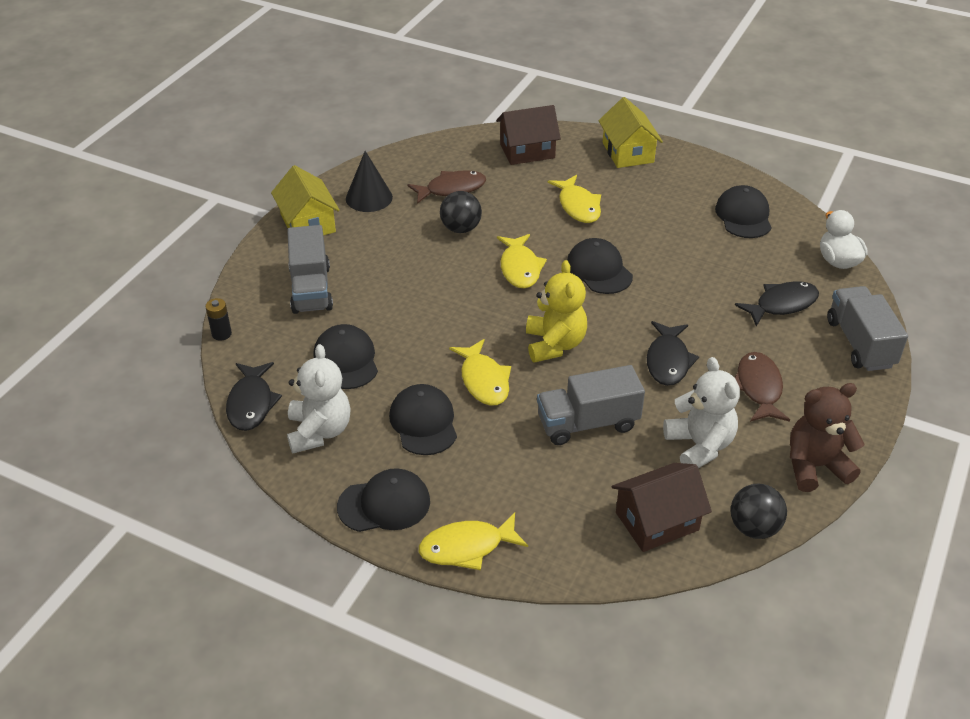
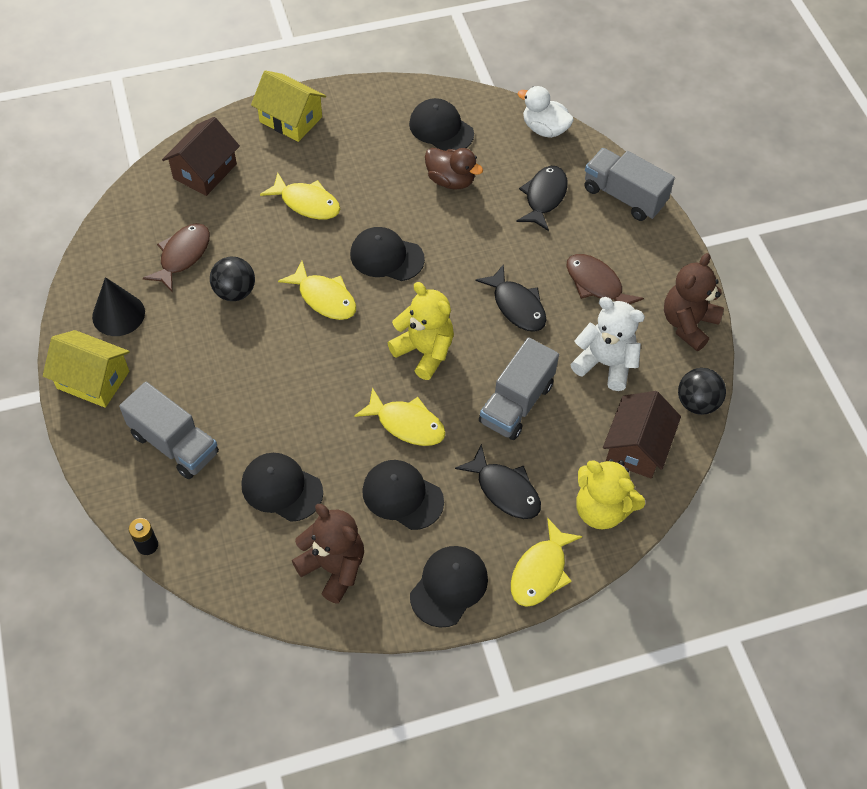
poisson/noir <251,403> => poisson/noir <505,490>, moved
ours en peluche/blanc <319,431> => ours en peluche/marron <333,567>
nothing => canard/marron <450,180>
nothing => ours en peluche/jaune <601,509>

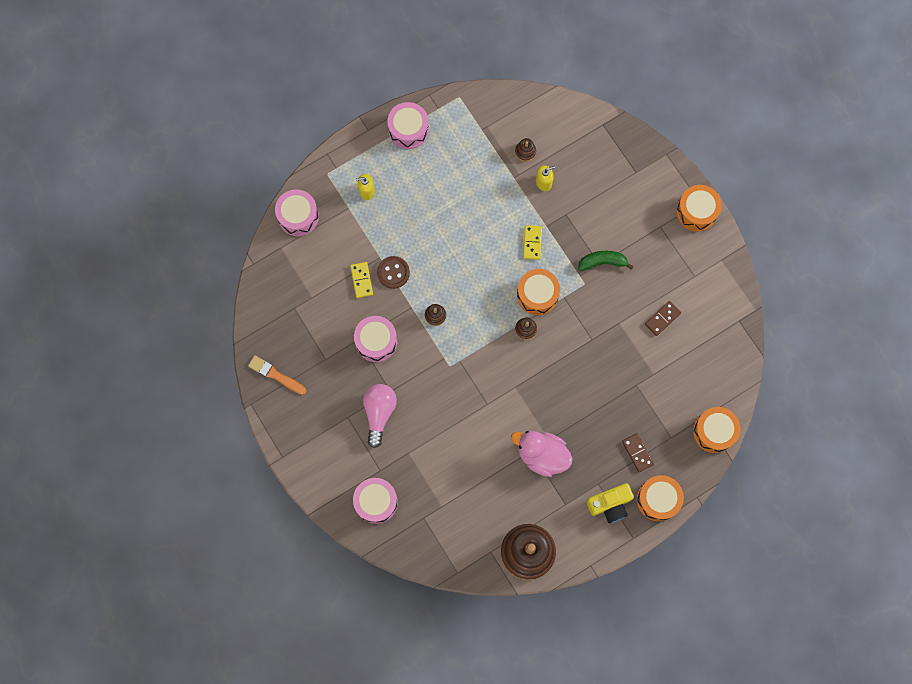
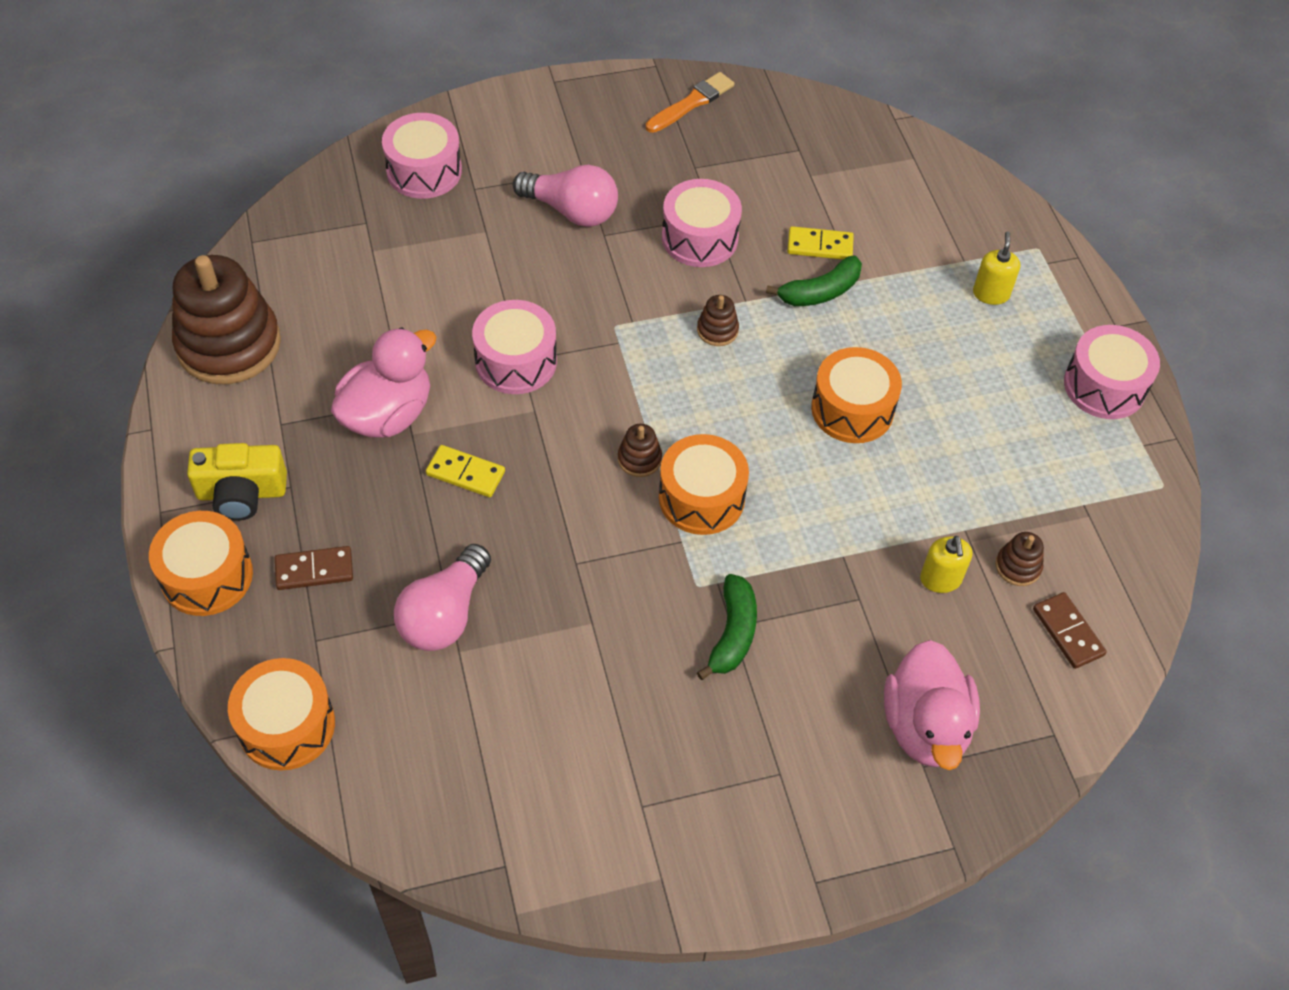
tambour/rose <298,216> => tambour/rose <516,361>, moved
bouton/marron <393,273> => banane/vert <820,292>
domino/jaune <532,243> => domino/jaune <465,473>, moved
appareil photo/jaune <610,504> => appareil photo/jaune <242,493>, 90 degrees counterclockwise
domino/marron <662,318> => domino/marron <1068,632>, moved
tambour/orange <696,212> => tambour/orange <852,409>, moved
nothing => ampoule/rose <445,614>
nothing => canard/rose <925,726>

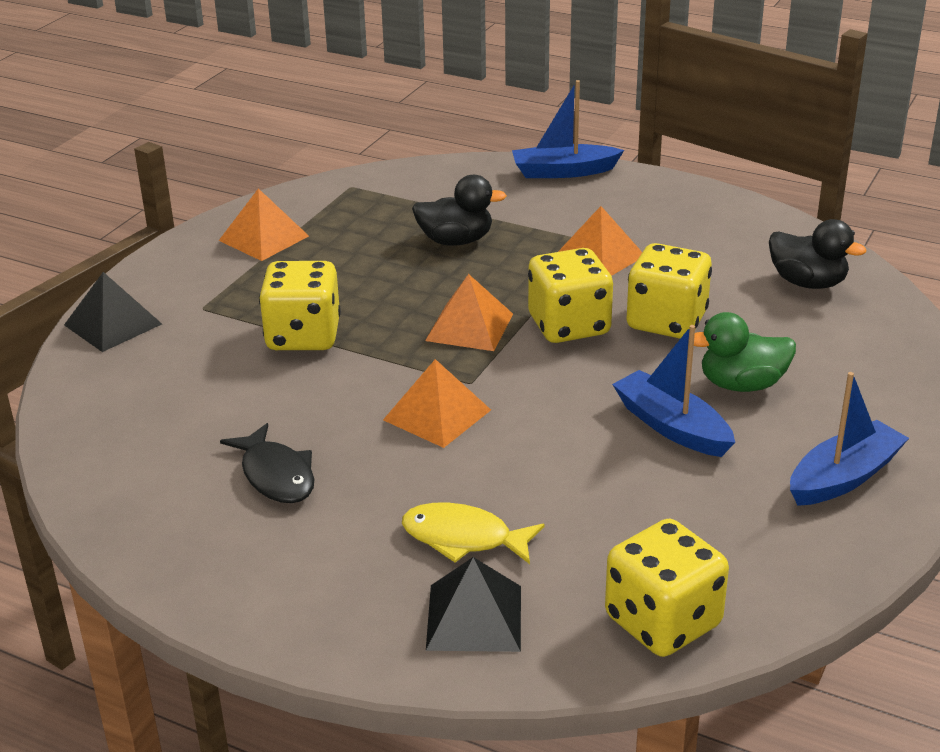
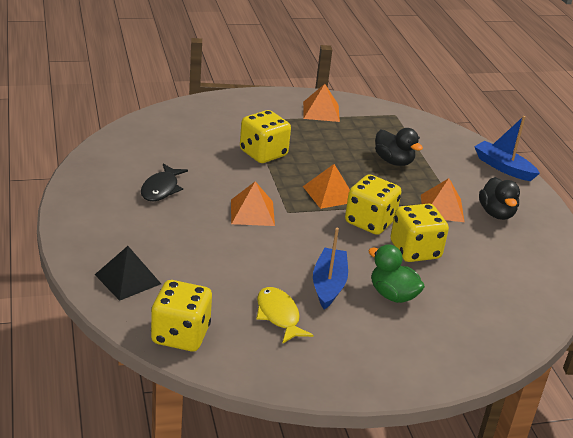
pyramide/noir <112,324> => nothing
poisson/jaune <463,538> => poisson/jaune <278,315>, moved
canard/noir <807,283> => canard/noir <496,213>, moved
bateau/bleu <844,477> => nothing

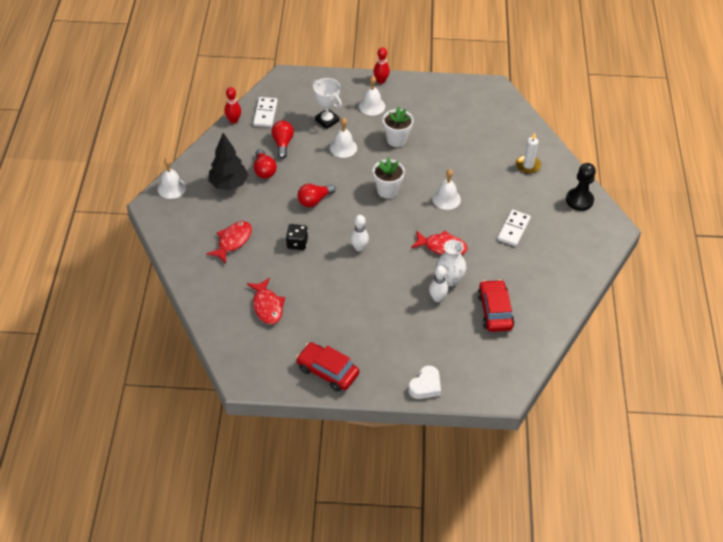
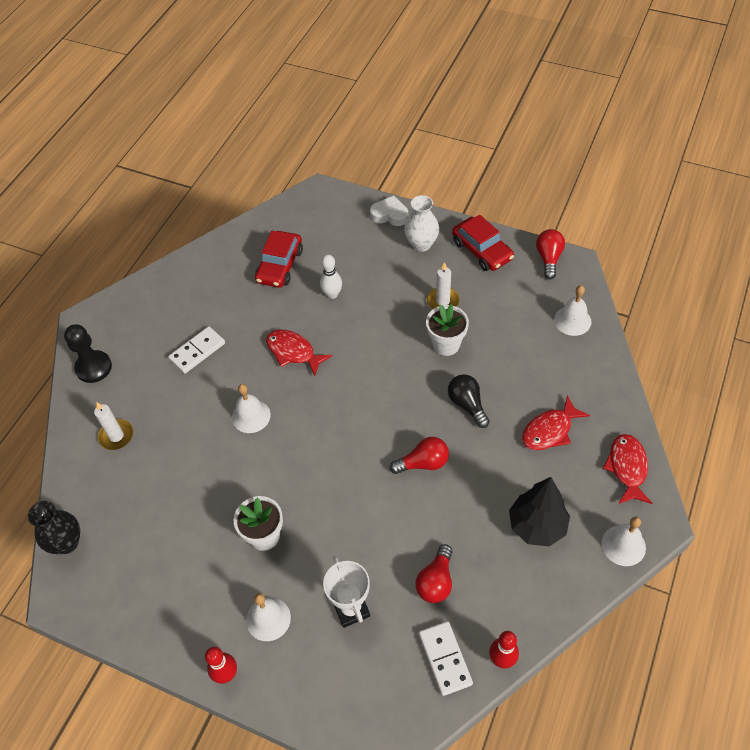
poisson/rouge <267,306> => poisson/rouge <627,468>, moved
domino/blanc <265,113> => domino/blanc <445,659>, 45 degrees counterclockwise
ampoule/rouge <264,170> => ampoule/rouge <548,259>, moved
dé/noir <297,243> => ampoule/noir <467,405>
cloche/blanc <343,147> => cloche/blanc <572,320>, moved
quille/blanc <359,248> => nothing
pot de fleurs/blanc <387,190> => pot de fleurs/blanc <446,344>, moved
cœur/blanc <425,386> => cœur/blanc <390,215>, 45 degrees clockwise
vase/blanc <449,279> => vase/blanc <421,244>, moved
nothing => vase/noir <67,543>
nothing => bougie/blanc <442,301>

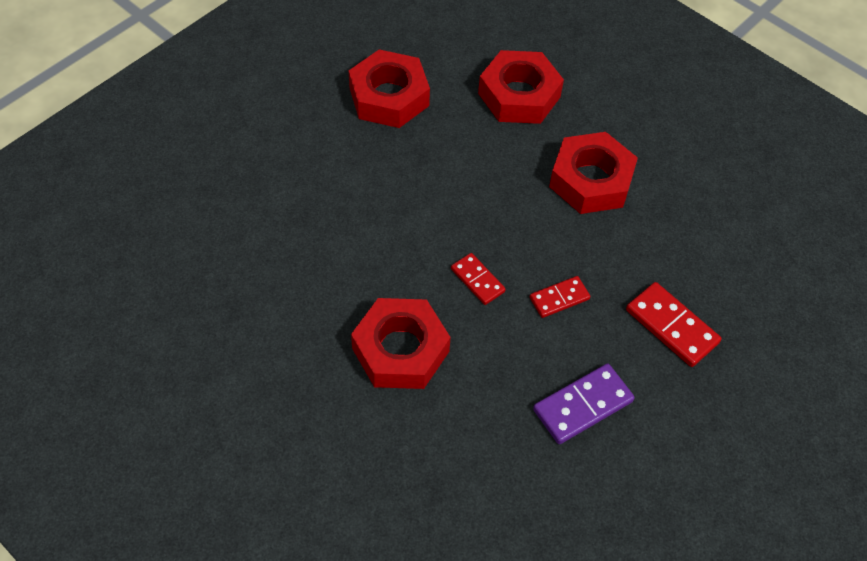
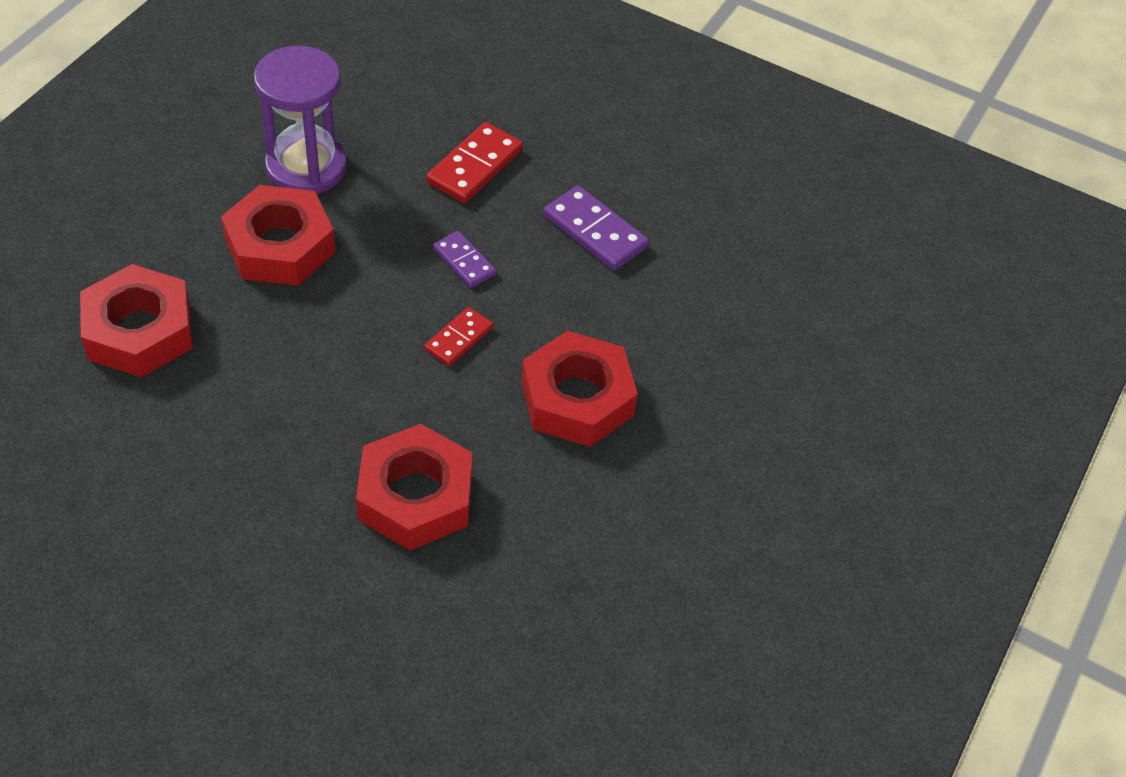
écrou/rouge <389,97> => écrou/rouge <415,496>, moved
domino/rouge <559,298> => domino/violet <464,261>
nothing => sablier/violet <306,167>

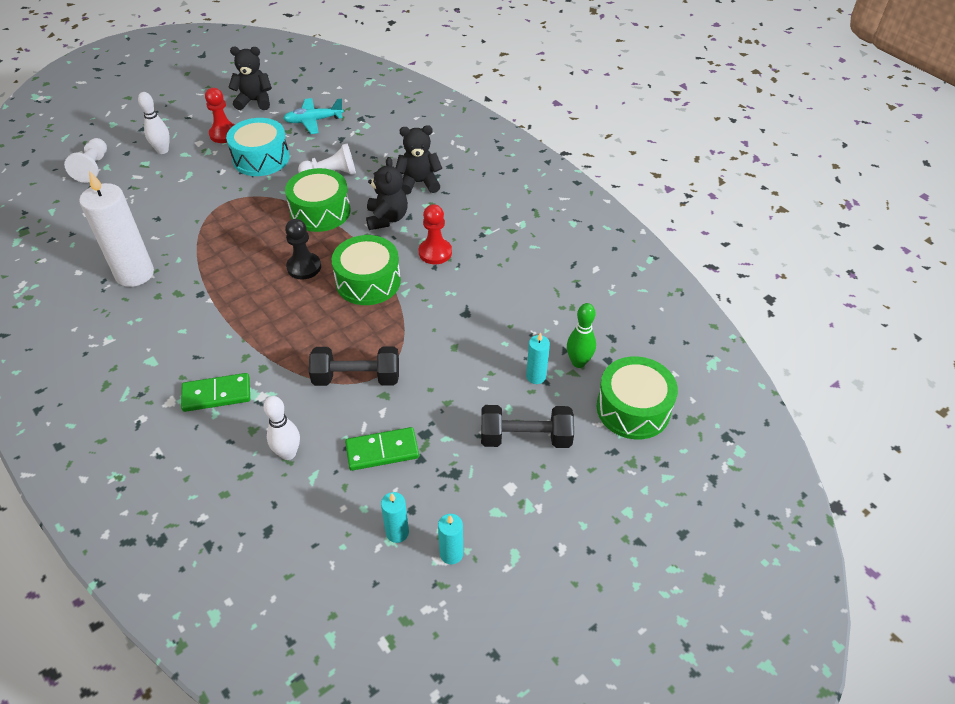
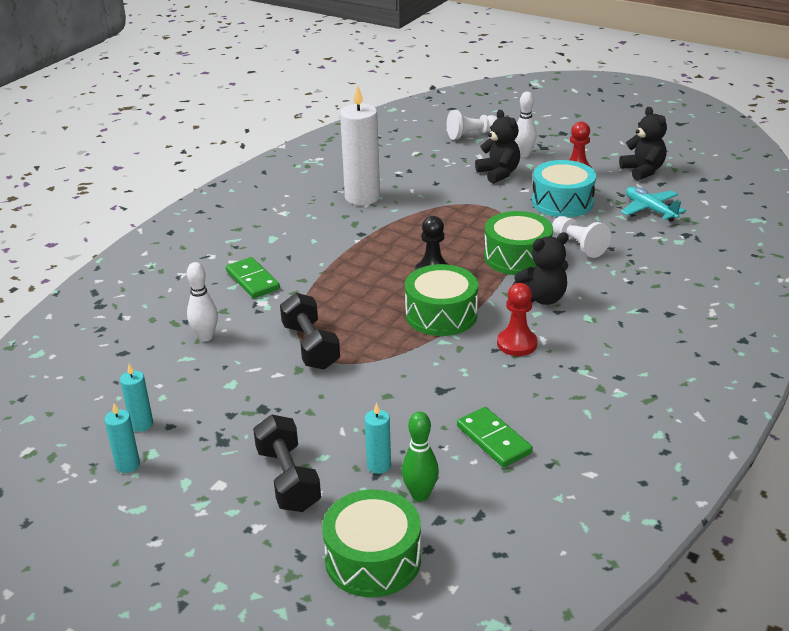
domino/vert <382,450> => domino/vert <494,439>, moved
ours en peluche/noir <419,183> => ours en peluche/noir <498,173>, moved

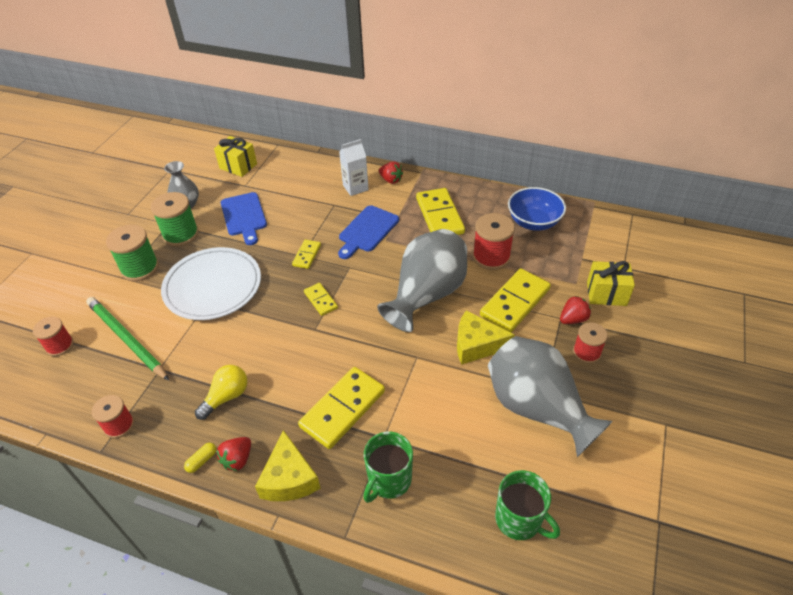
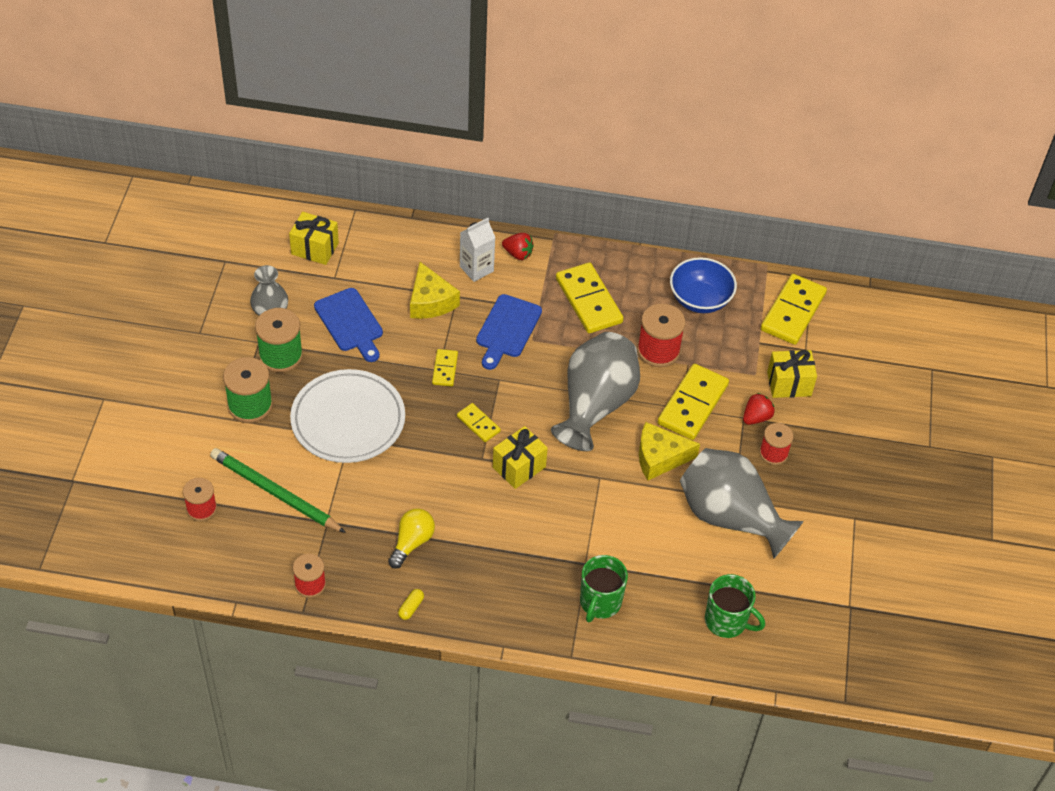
fraise/rouge <238,459> => nothing
fromage/jaune <289,478> => fromage/jaune <430,301>, moved
domino/jaune <343,409> => domino/jaune <793,312>, moved
nothing => cadeau/jaune <519,467>

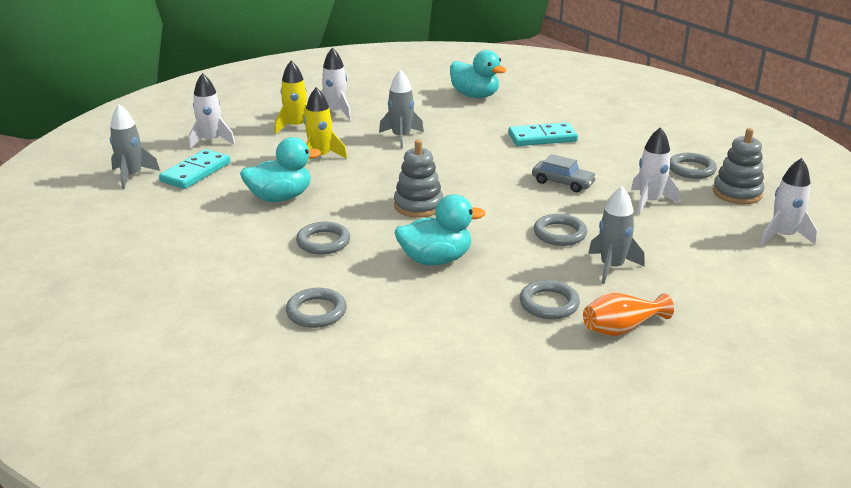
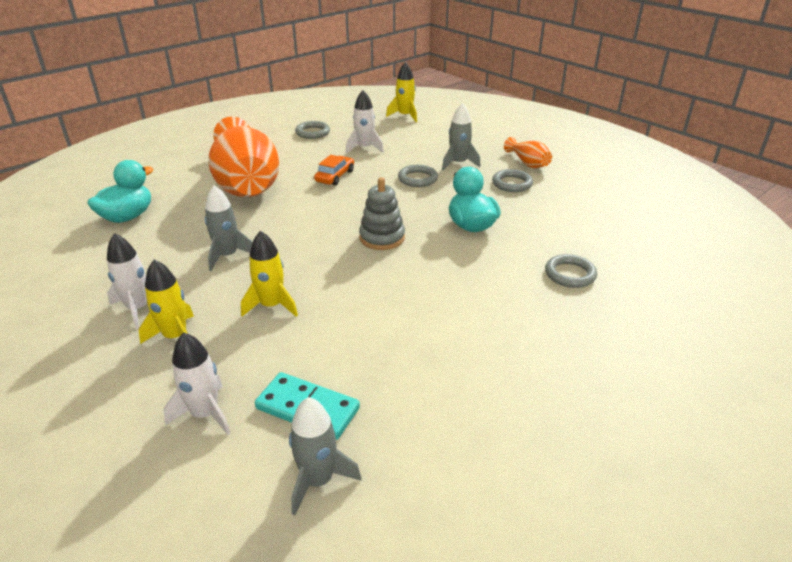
canard/turquoise <280,197> => nothing
anneau/gris <323,242> => nothing
domino/turquoise <542,138> => vase/orange <246,183>
voiture/gris <563,183> => voiture/orange <335,176>
jouet à empiler/gris <737,193> => nothing
fusée/blanc <783,236> => fusée/jaune <405,116>

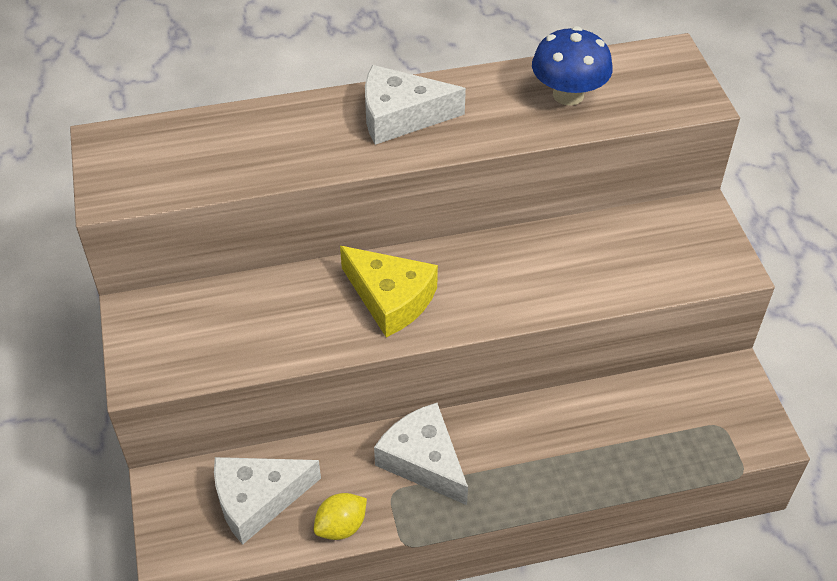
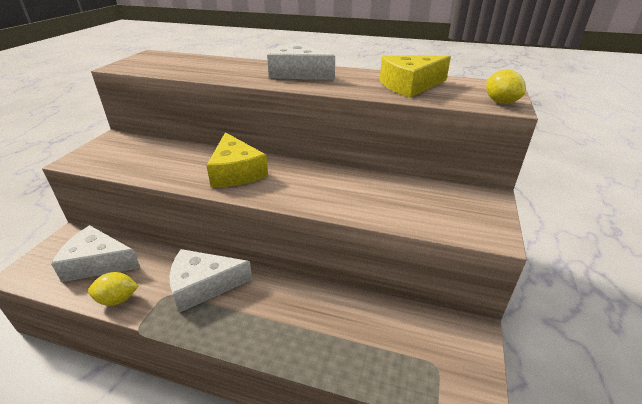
fromage/blanc <423,461> => fromage/blanc <203,286>, 90 degrees counterclockwise
champignon/bleu <568,95> => fromage/jaune <410,85>
nothing => citron/jaune <500,102>

